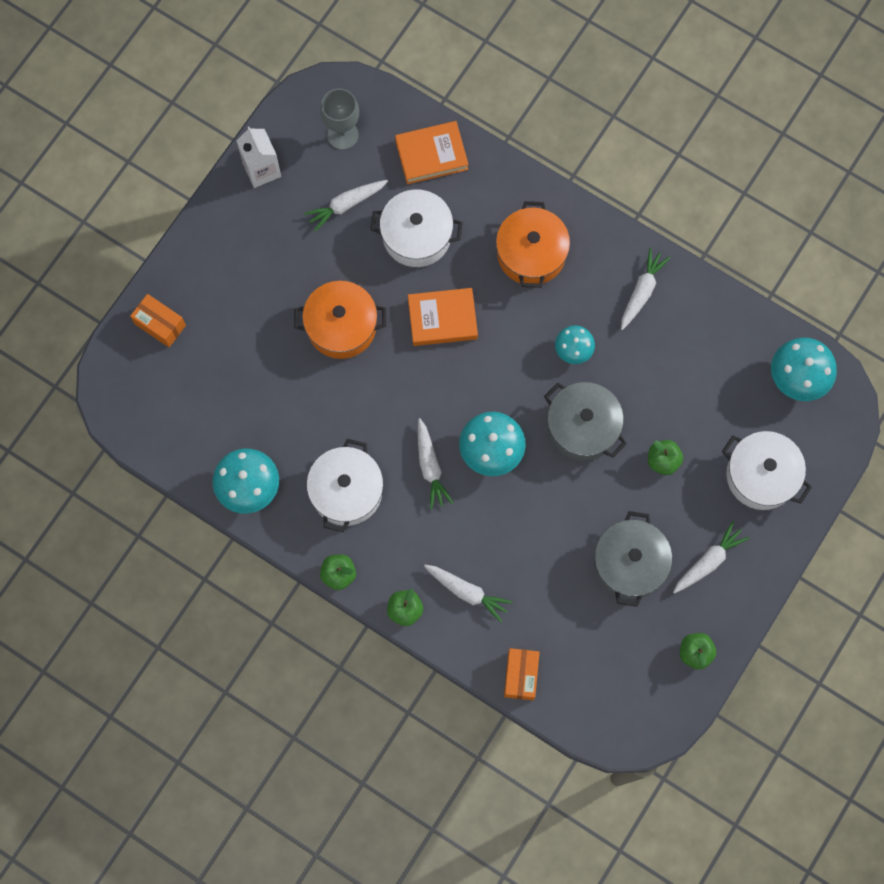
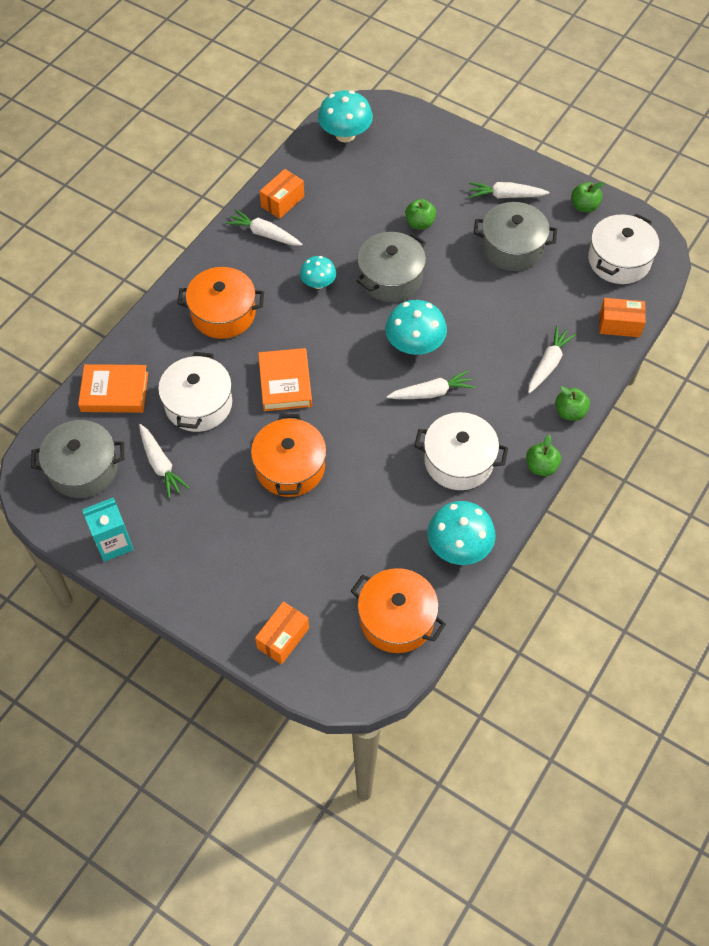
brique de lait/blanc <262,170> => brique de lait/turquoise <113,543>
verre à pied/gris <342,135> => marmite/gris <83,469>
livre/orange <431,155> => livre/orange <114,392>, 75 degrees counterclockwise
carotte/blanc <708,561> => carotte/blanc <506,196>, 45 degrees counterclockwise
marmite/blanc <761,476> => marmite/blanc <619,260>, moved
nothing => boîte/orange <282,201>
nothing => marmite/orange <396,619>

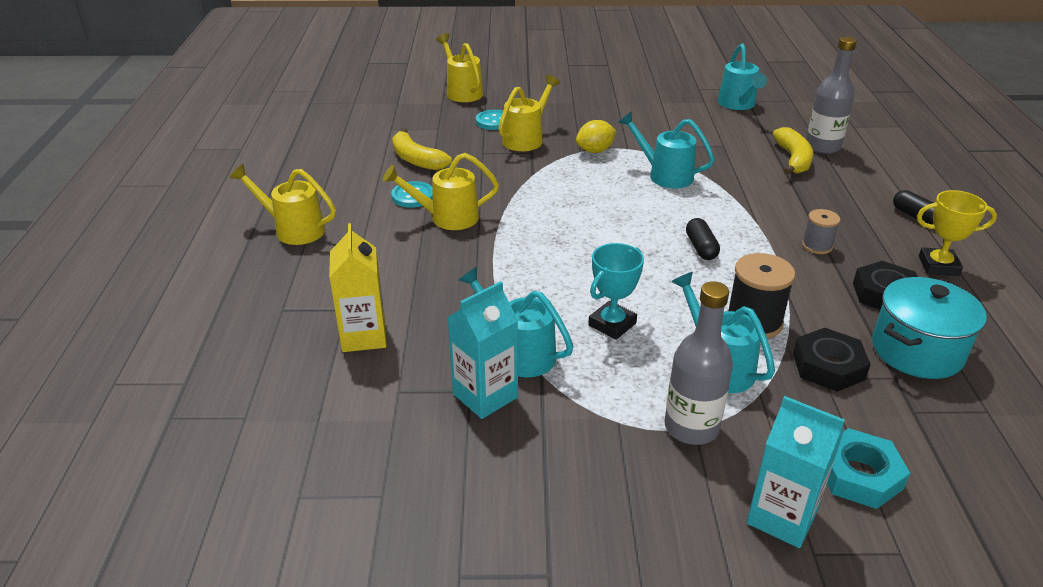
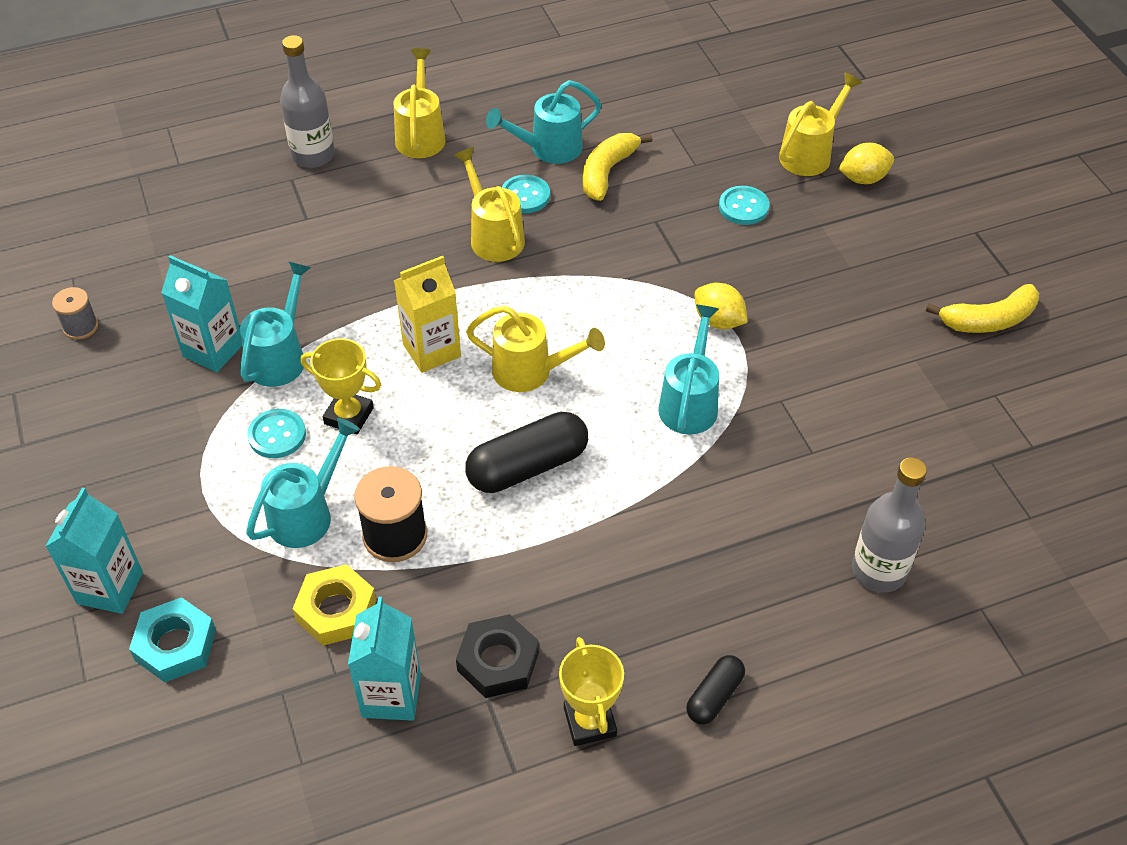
brique de lait/jaune <364,336> => brique de lait/jaune <431,350>, moved
arrosoir/jaune <526,139> => arrosoir/jaune <531,371>, moved
trophée/turquoise <612,324> => trophée/jaune <349,416>
bouteille/gris <691,427> => bouteille/gris <313,155>, moved
gélule/noir <701,248> => gélule/noir <527,466>, x1.79
arrosoir/turquoise <738,105> => arrosoir/turquoise <548,149>, moved
banane/jaune <793,159> => banane/jaune <988,320>, moved
écrou/noir <828,366> => écrou/jaune <336,610>
bobine/gris <817,246> => bobine/gris <81,327>, moved
marmite/turquoise <917,351> => brique de lait/turquoise <391,695>
nothing => bouton/turquoise <277,435>
nothing => citron/jaune <863,178>

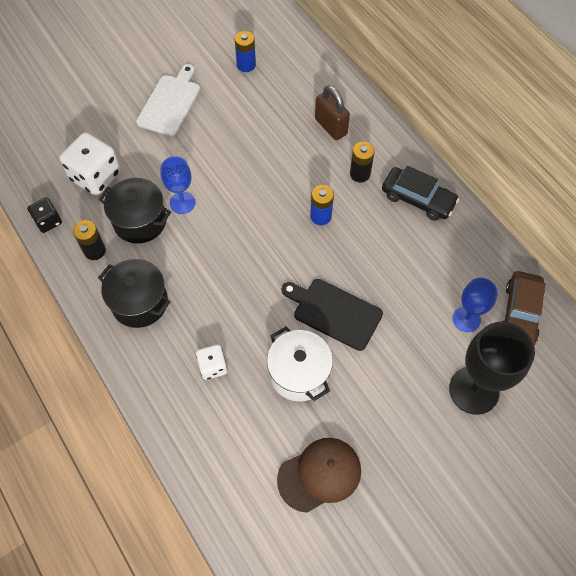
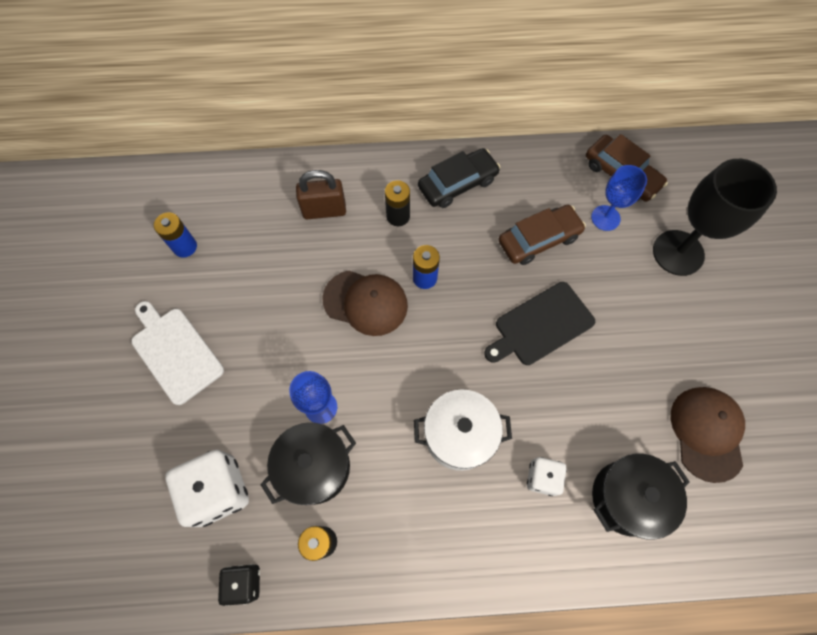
marmite/noir <139,302> => marmite/noir <626,498>, moved
marmite/blanc <299,373> => marmite/blanc <459,435>, moved
nothing => casquette/marron <365,302>
nothing => voiture/marron <539,240>

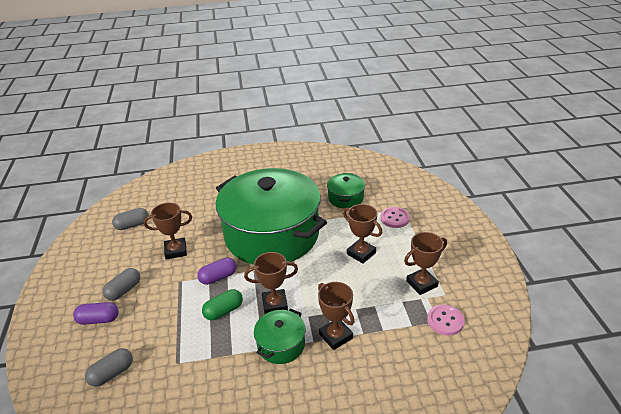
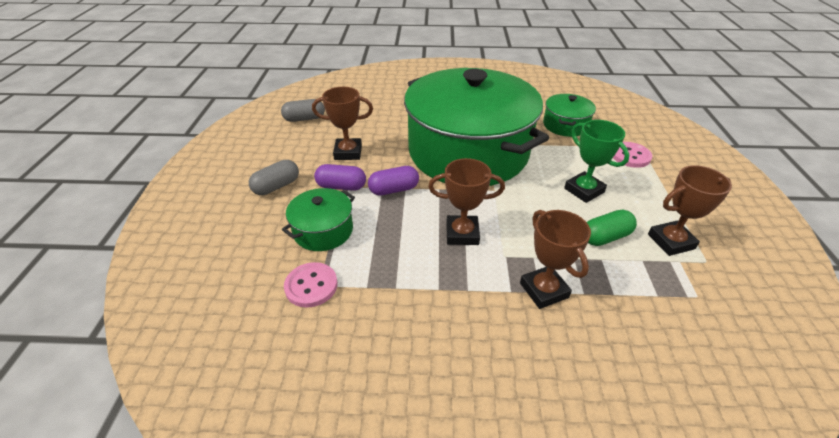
gélule/violet <98,320> => gélule/violet <341,186>, moved
gélule/gris <112,373> => nothing
gélule/vert <223,311> => gélule/vert <605,237>, moved
marmite/vert <281,345> => marmite/vert <323,230>, moved
trophée/marron <361,253> => trophée/vert <584,190>
bouton/rose <445,321> => bouton/rose <311,286>, moved

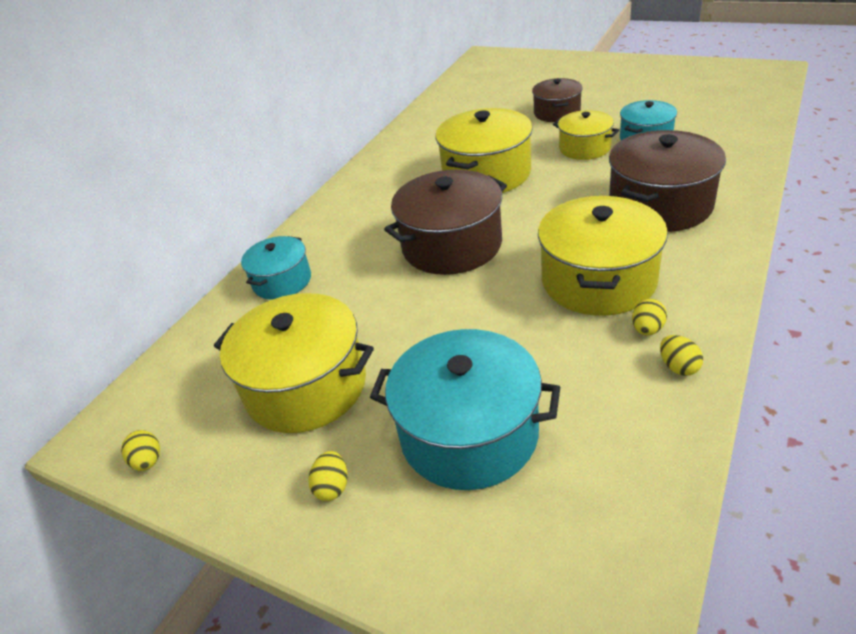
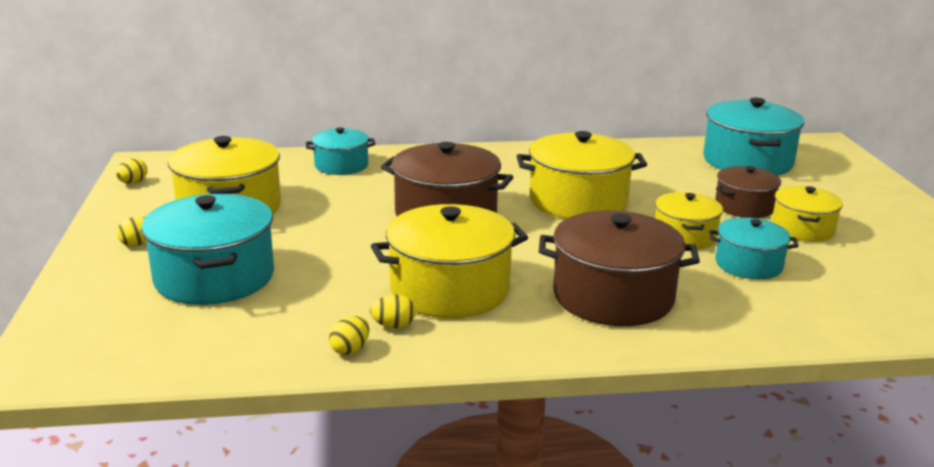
nothing => marmite/turquoise <747,161>
nothing => marmite/jaune <802,229>

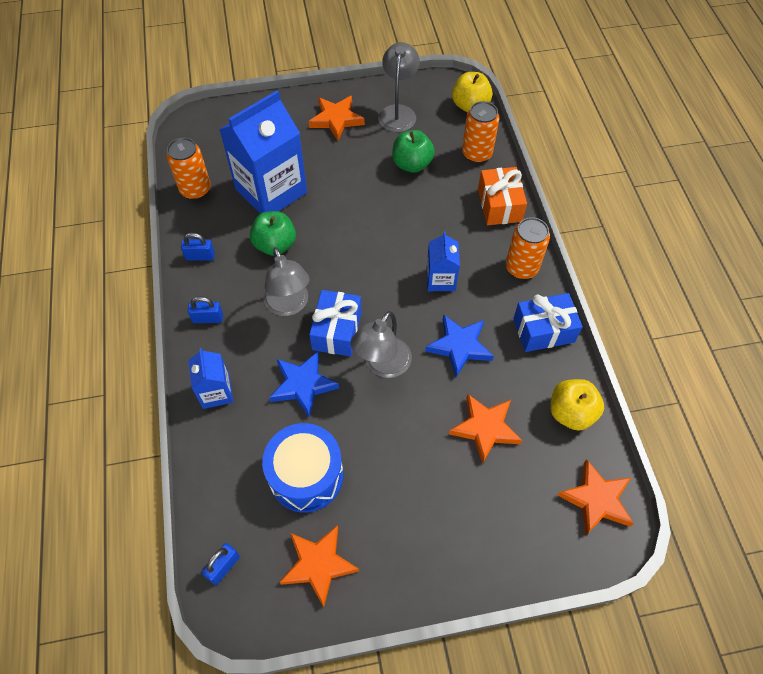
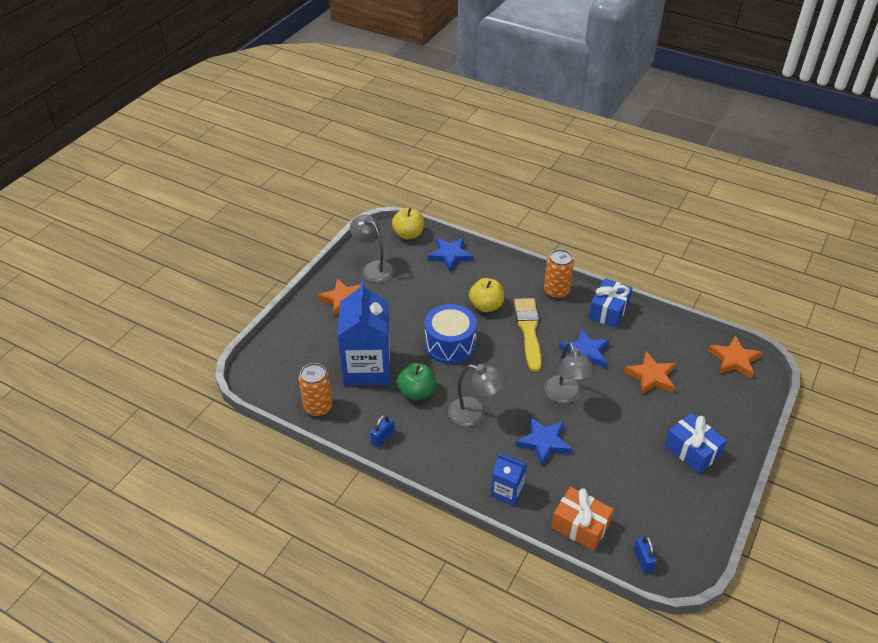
cadenas/bleu <208,318> => nothing
tambour/bleu <306,475> => tambour/bleu <450,344>, moved
étoile/orange <318,565> => nothing
cadeau/bleu <337,331> => cadeau/bleu <692,451>, moved
pomme/vert <412,164> => nothing
brique de lait/bleu <440,279> => pinceau/jaune <529,331>
canette/orange <477,153> => étoile/bleu <450,255>
cadeau/orange <499,205> => cadeau/orange <580,526>, moved
pomme/jaune <571,413> => pomme/jaune <486,306>, moved

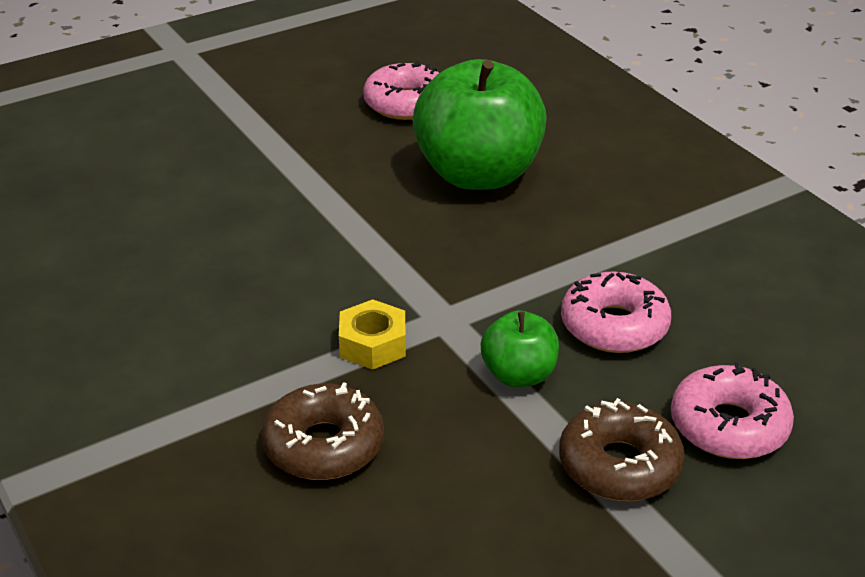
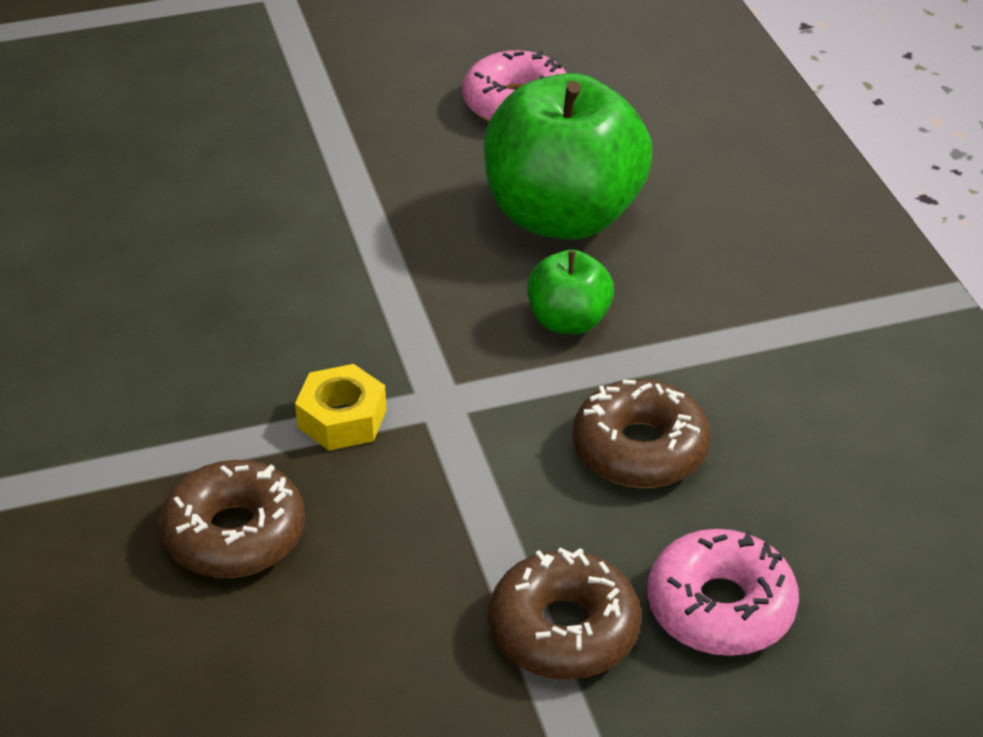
pomme/vert <519,375> => pomme/vert <568,321>, moved
beignet/rose <614,326> => beignet/marron <640,449>

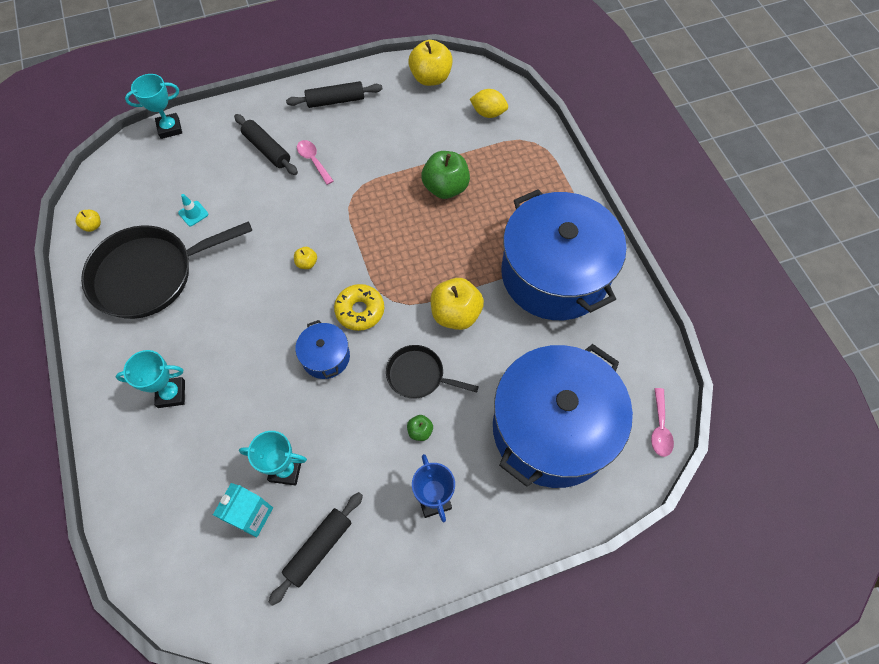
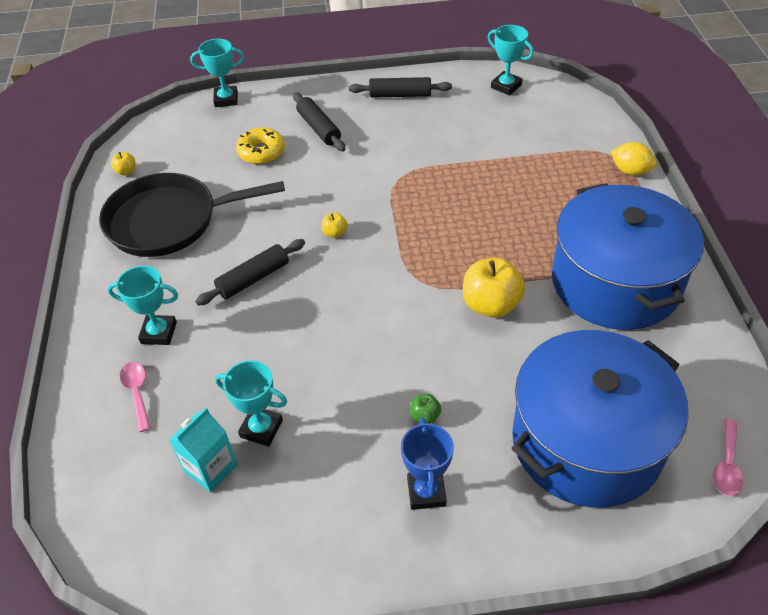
cône de chantier/turquoise <193,213> => nothing
rouleau à pâtisserie/noir <319,548> => rouleau à pâtisserie/noir <253,278>, moved
marmite/bleu <326,357> => nothing
cuillère/rose <313,161> => cuillère/rose <137,393>, moved
beignet/jaune <360,311> => beignet/jaune <261,152>, moved
poêle/noir <418,375> => nothing
pomme/jaune <431,78> => trophée/turquoise <506,86>
pomme/vert <445,188> => nothing
citron/jaune <488,113> => citron/jaune <630,171>, moved

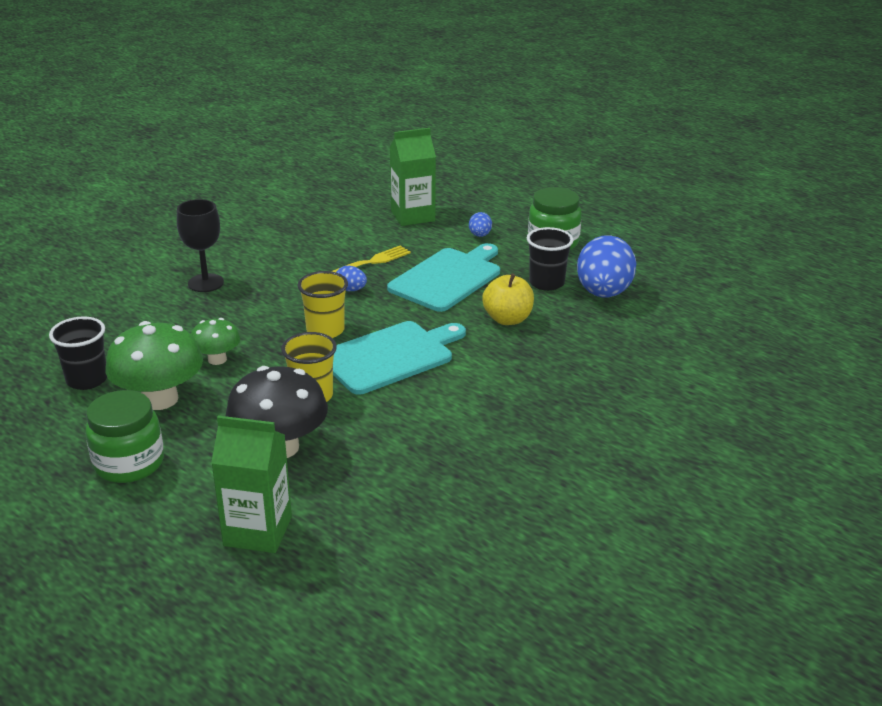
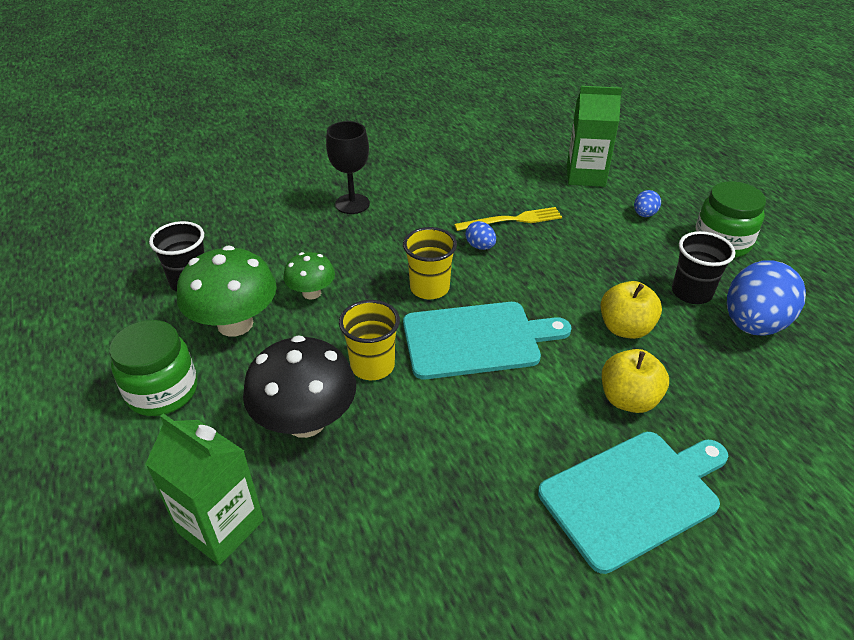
planche à découper/turquoise <448,278> => planche à découper/turquoise <633,495>, moved
nothing => pomme/jaune <628,399>

